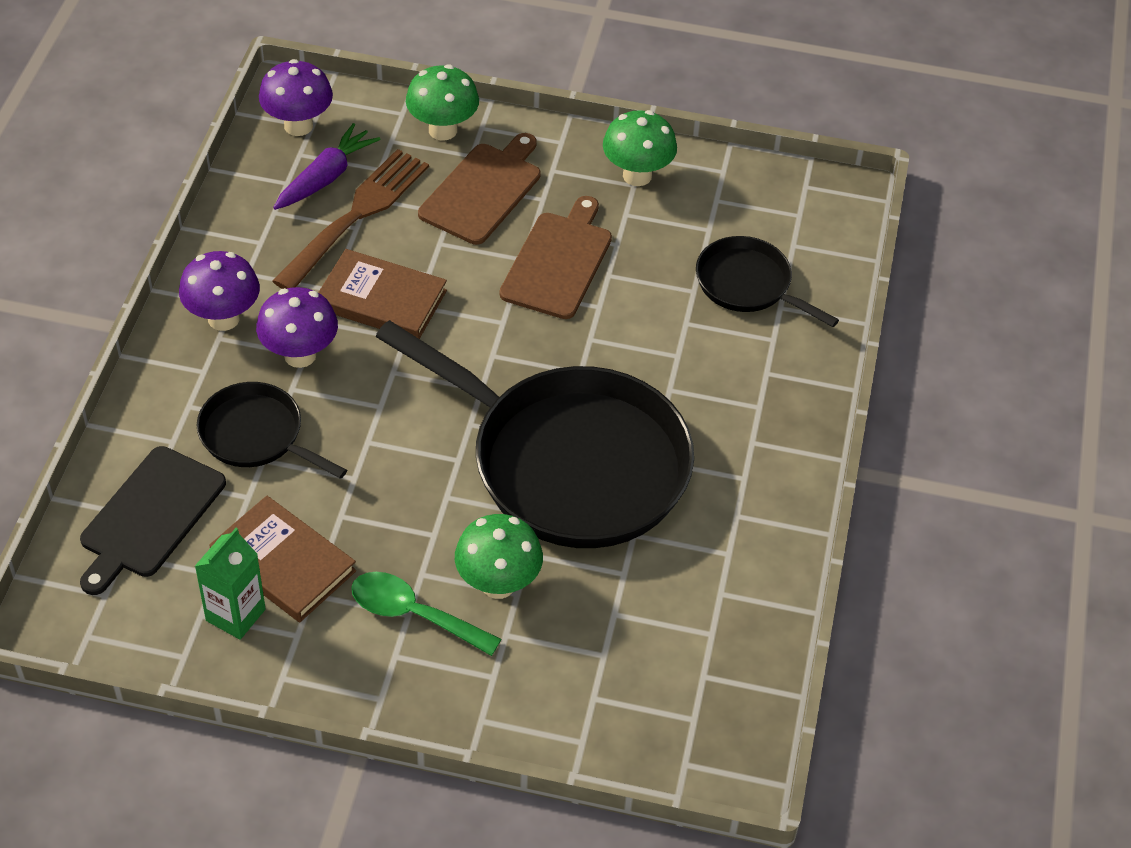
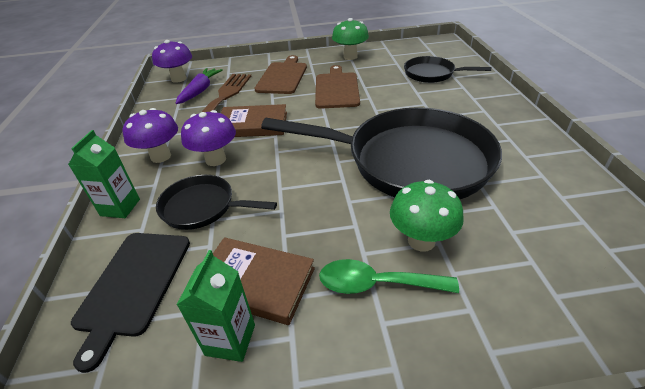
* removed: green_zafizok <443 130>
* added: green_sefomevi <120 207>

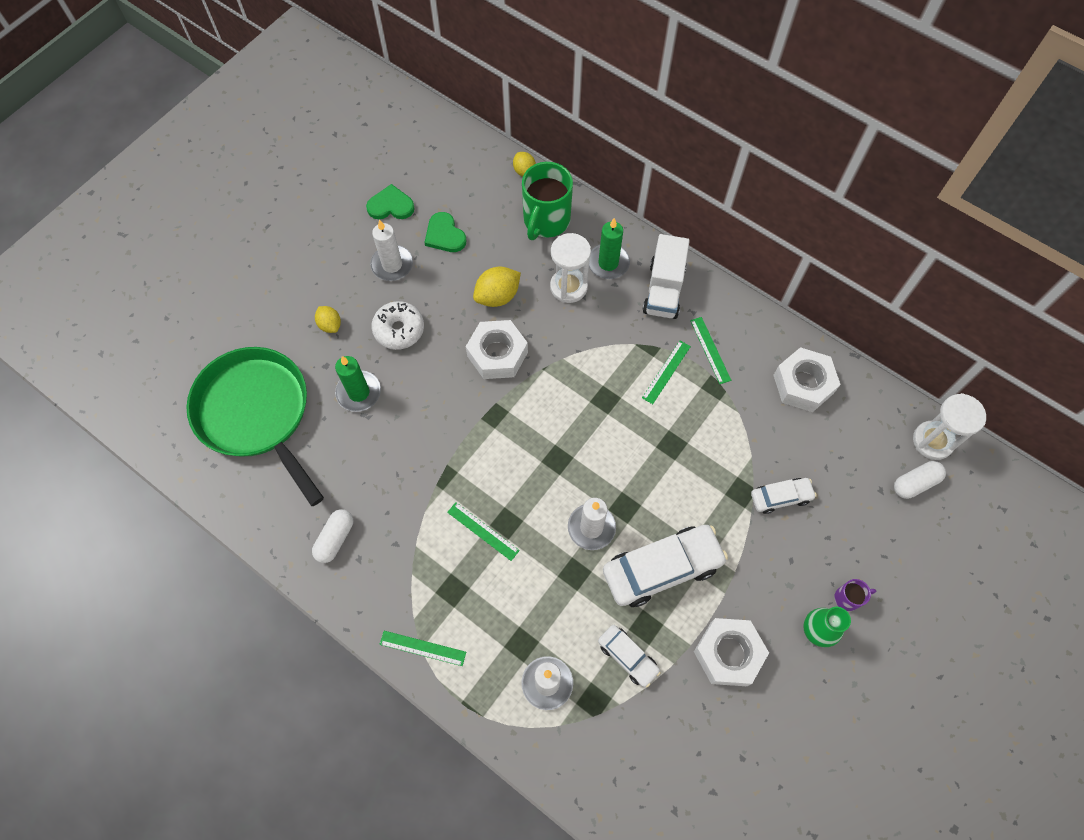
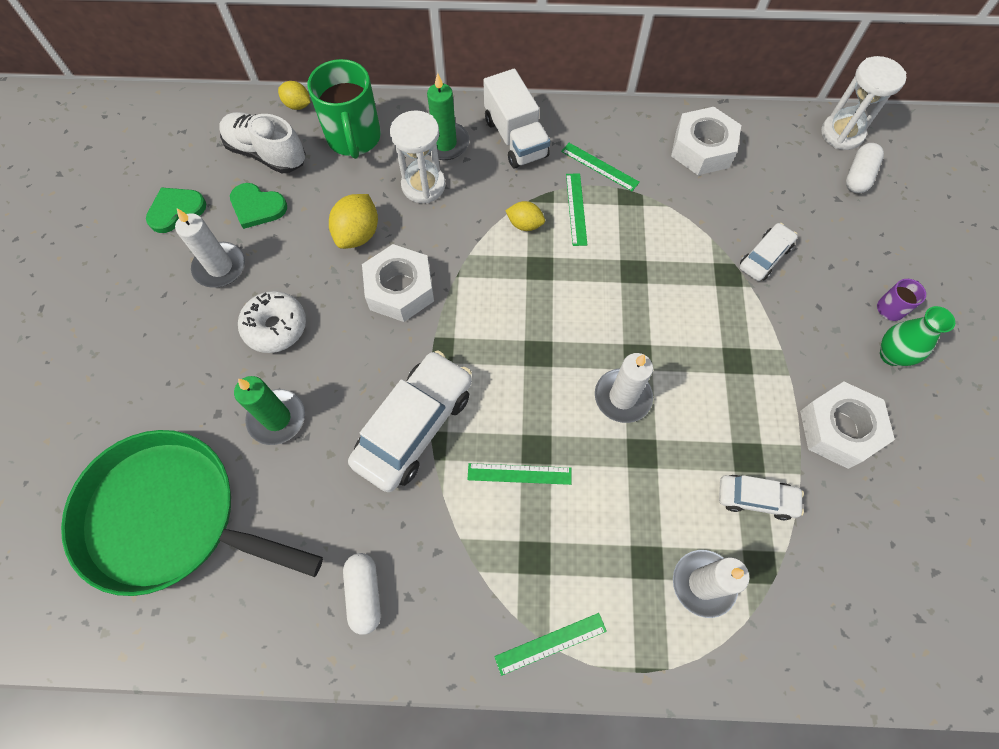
* added: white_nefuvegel <267 153>
* moved: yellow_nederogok <330 325> to <525 224>
* moved: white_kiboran <662 568> to <414 426>

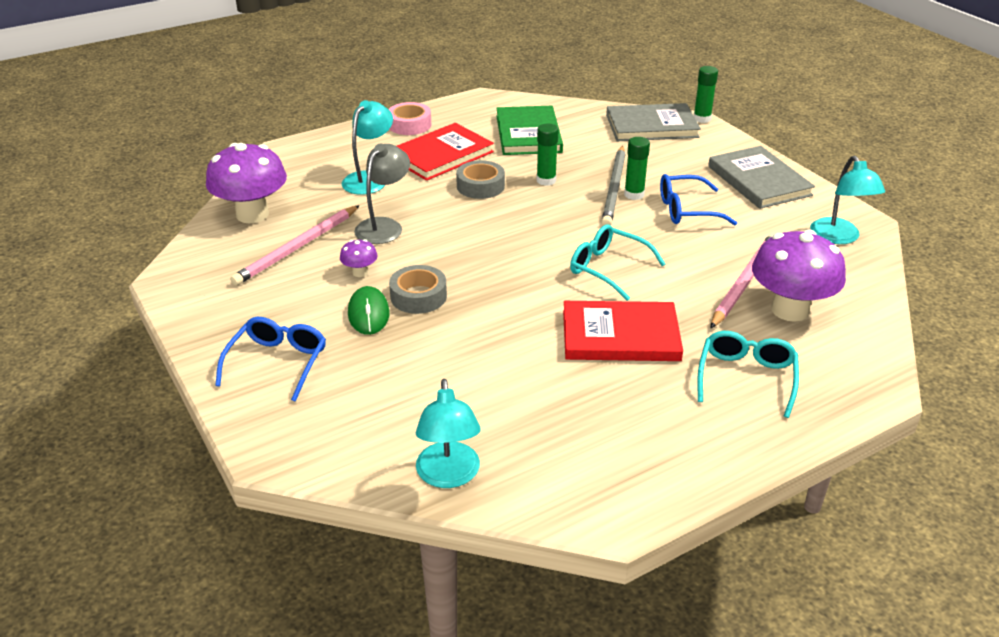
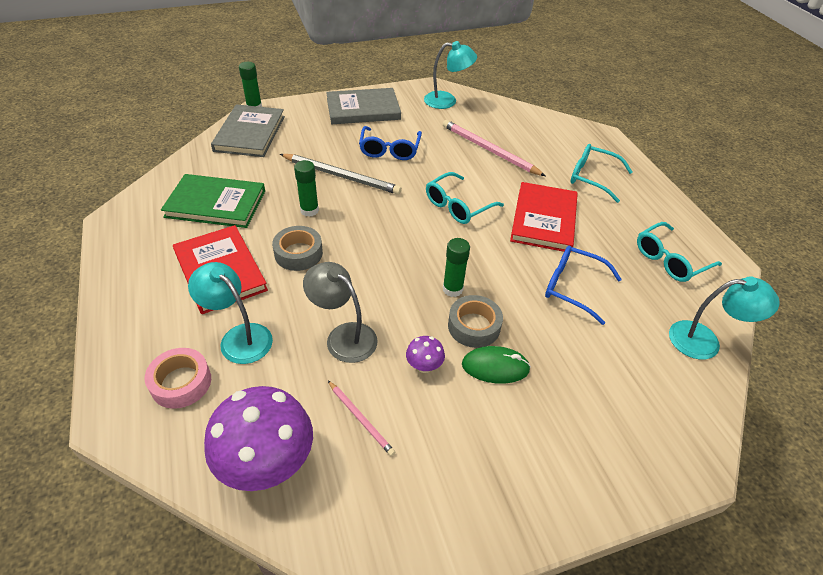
* removed: purple_zafizok <790 310>
* added: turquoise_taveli <670 260>
* moved: blue_taveli <277 363> to <572 287>
* moved: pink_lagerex <409 125> to <181 383>
* moved: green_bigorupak <634 194> to <452 289>
* resized: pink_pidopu <297 248> = <361 419> x0.54

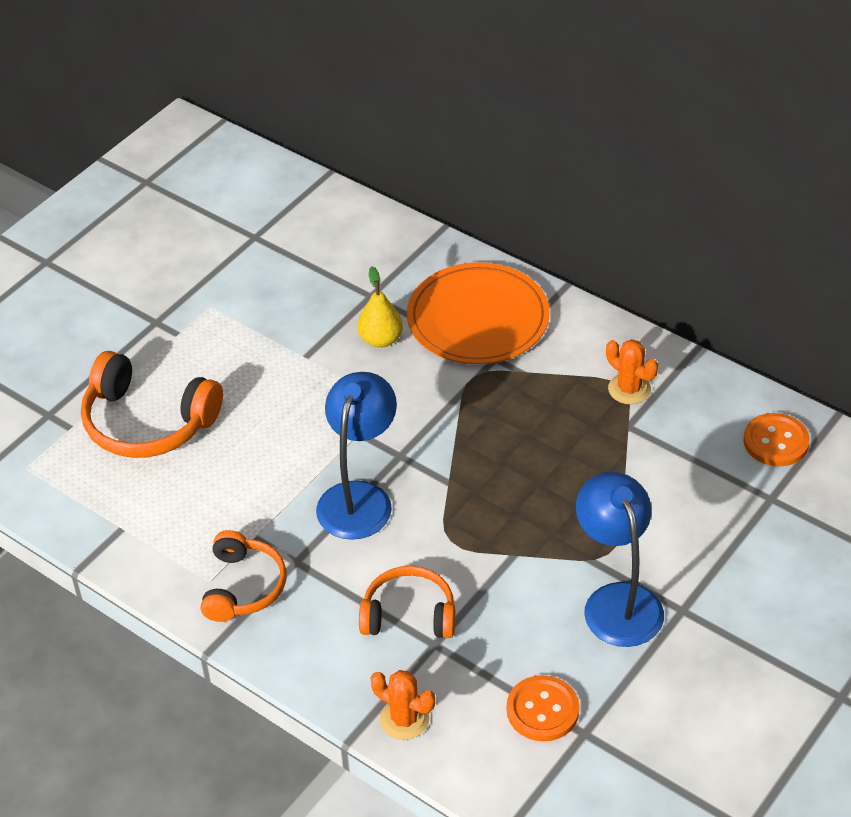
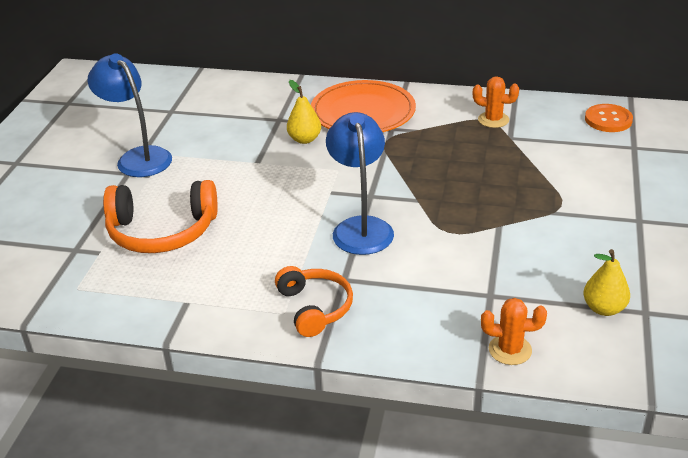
* removed: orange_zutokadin <409 614>
* moved: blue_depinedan <617 601> to <138 157>
* replaced: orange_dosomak <542 710> to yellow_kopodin <603 308>

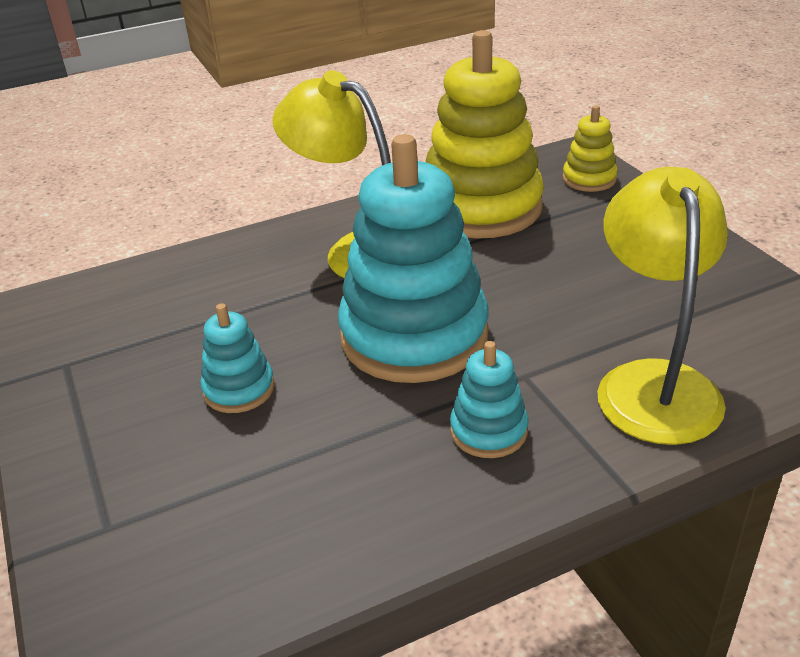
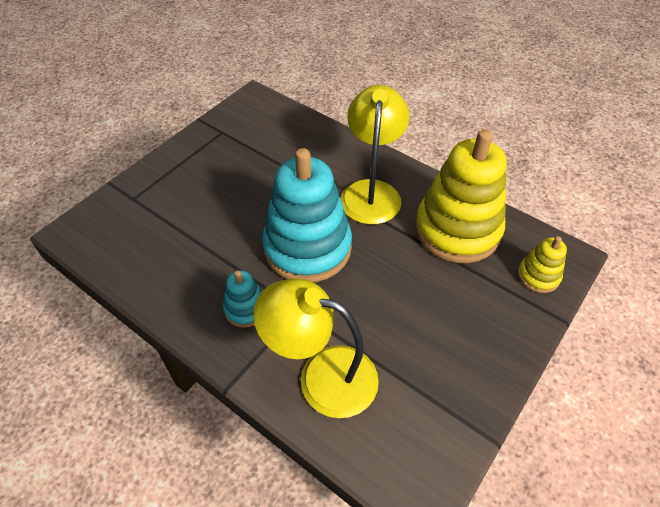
* removed: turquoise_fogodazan <239 389>
* turned: yellow_depinedan <653 383> = <322 376> 135 degrees counterclockwise

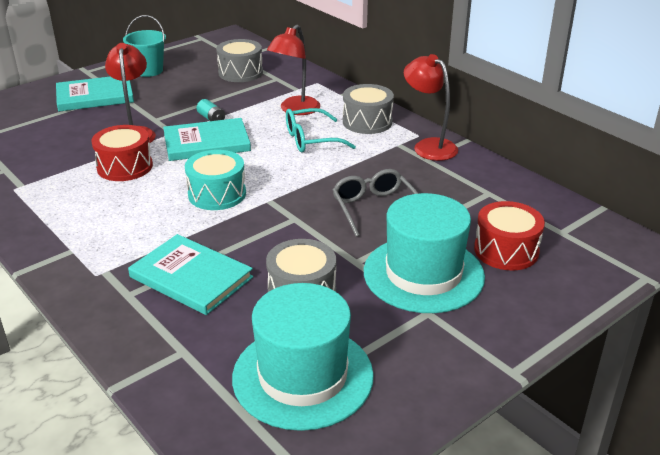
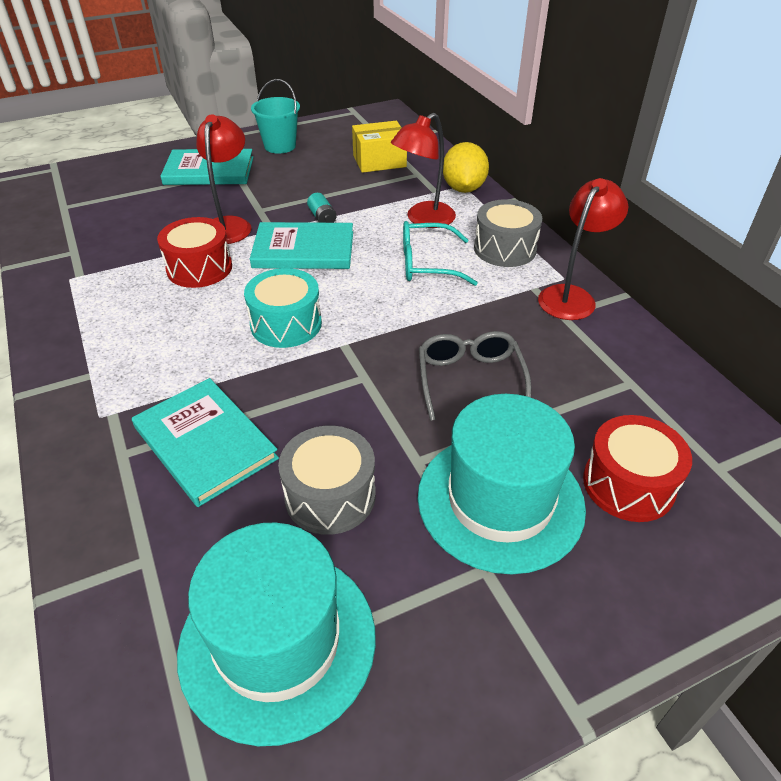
* added: yellow_nederogok <463 189>
* replaced: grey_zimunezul <240 73> to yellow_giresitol <379 161>
* turned: red_depinedan <428 146> = <572 296> 60 degrees clockwise

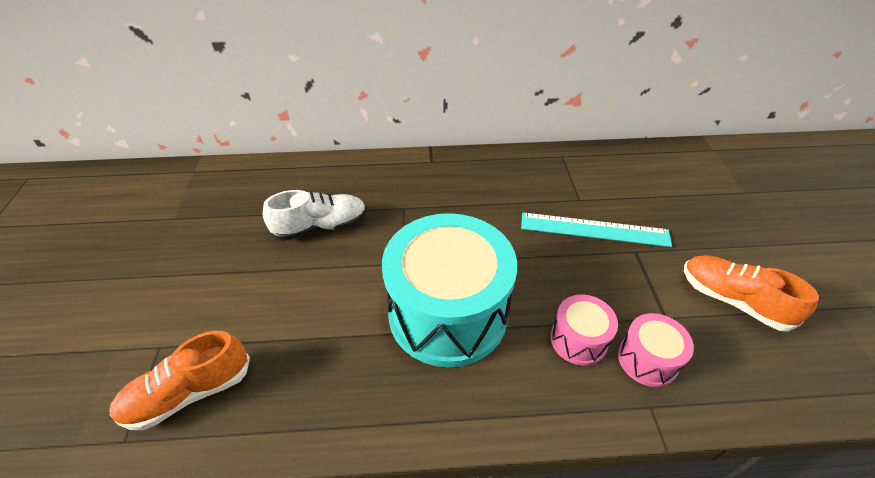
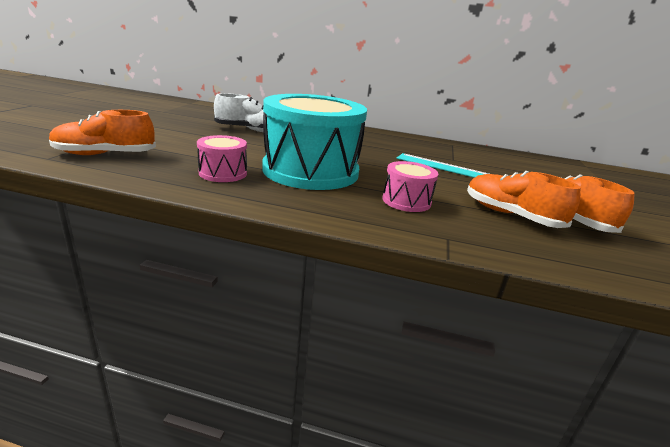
* added: orange_nefuvegel <511 215>
* moved: pink_zimunezul <647 359> to <223 173>

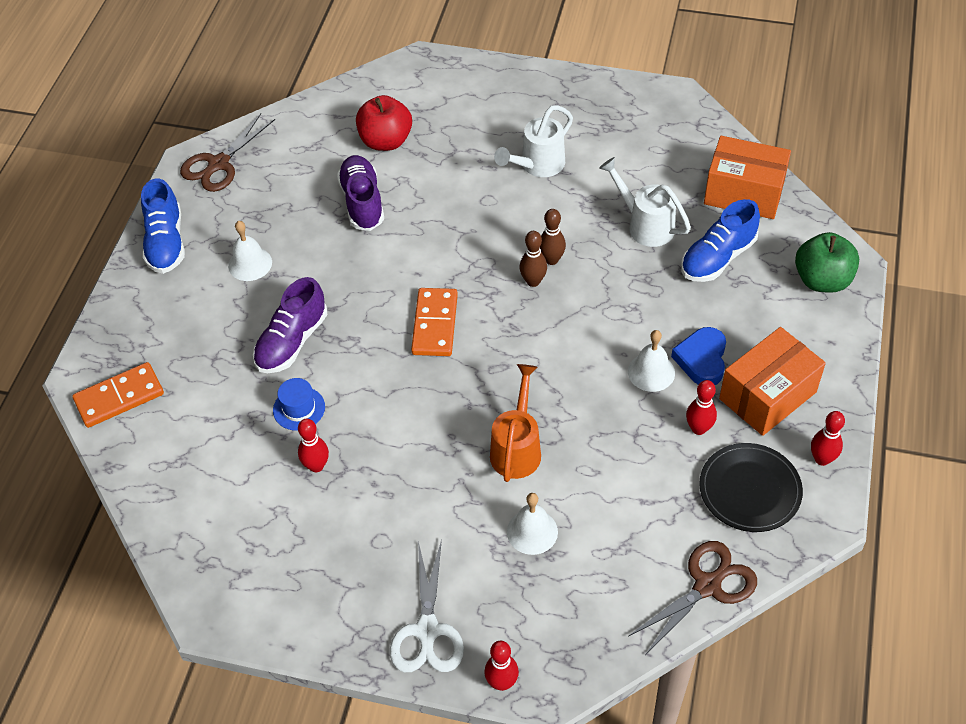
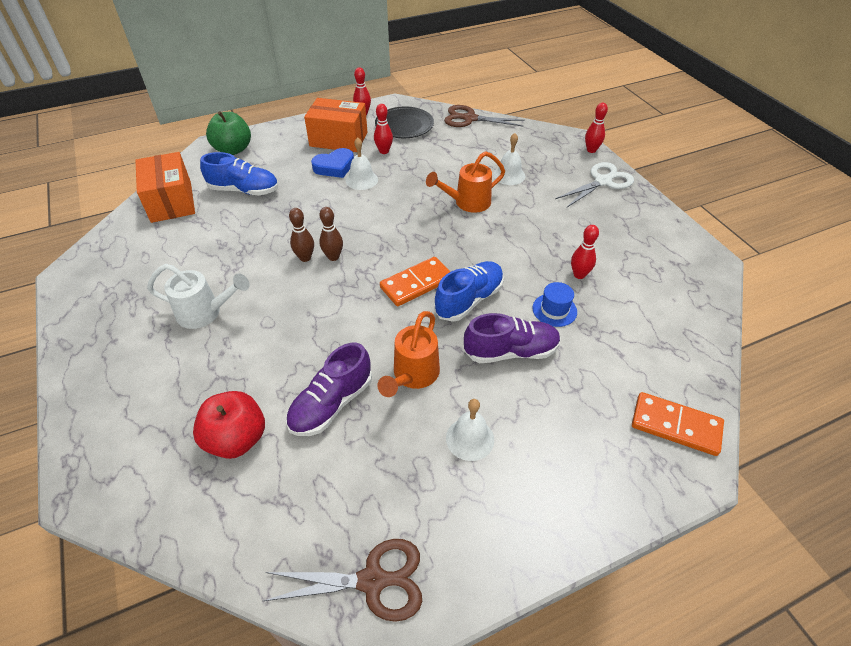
* removed: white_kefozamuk <645 225>
* added: orange_kefozamuk <413 375>
* moved: blue_nefuvegel <166 243> to <469 300>

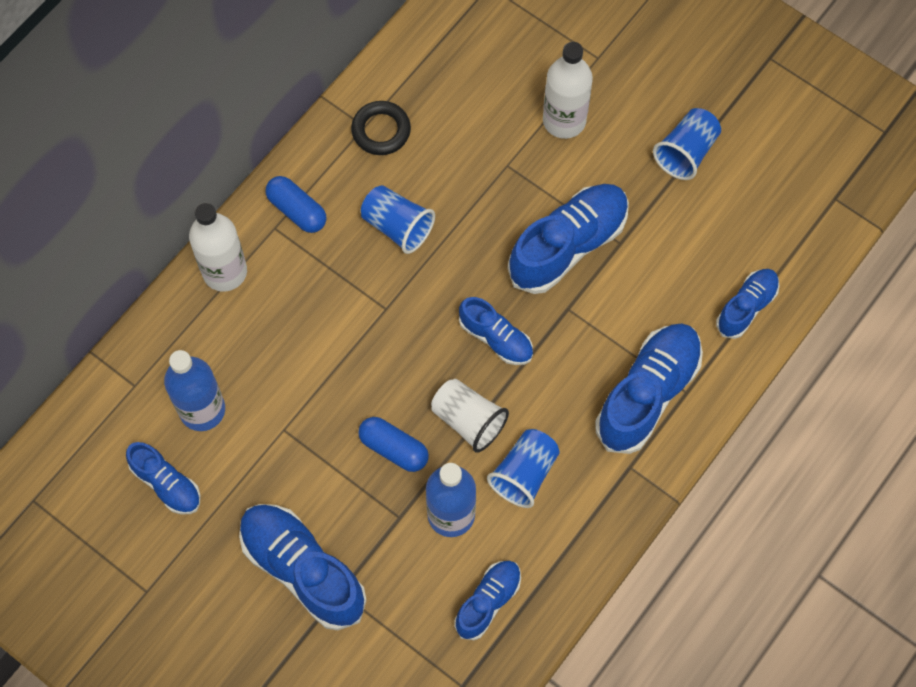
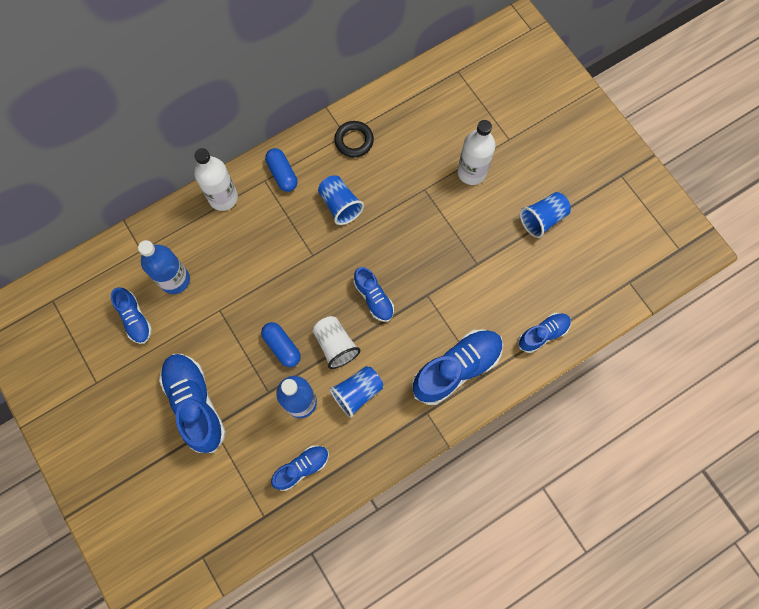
* removed: blue_nefuvegel <568 245>

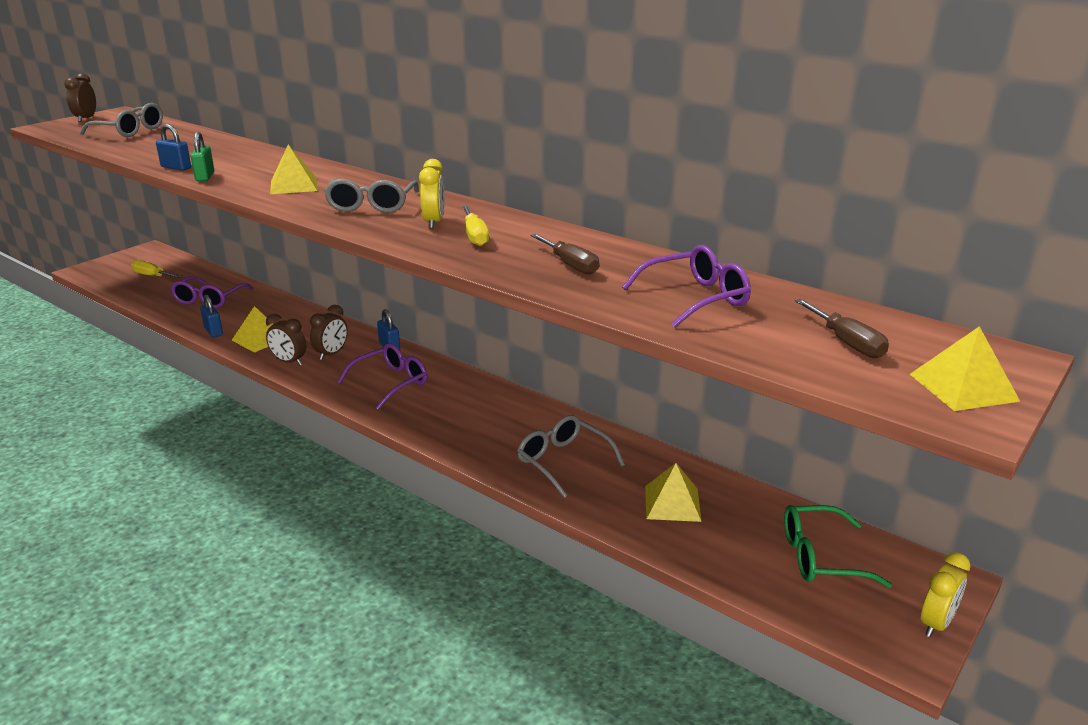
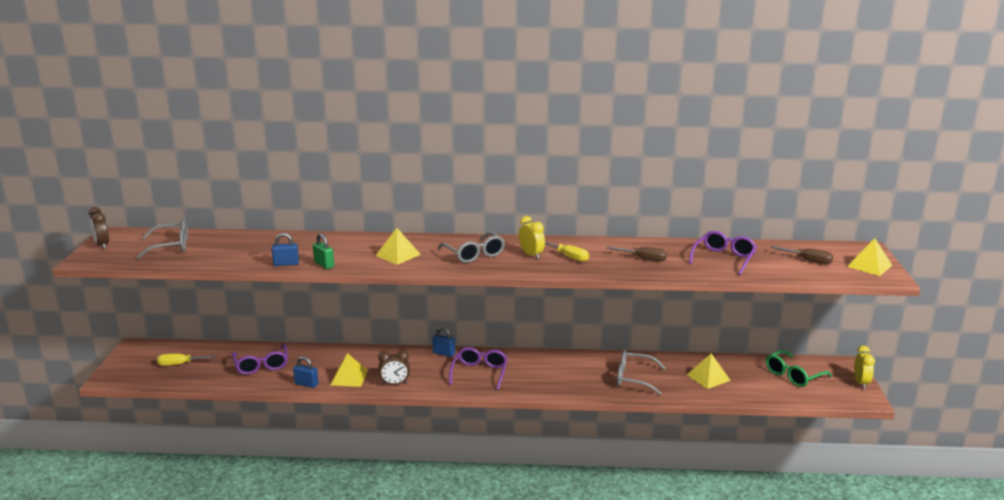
* removed: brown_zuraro <331 354>

